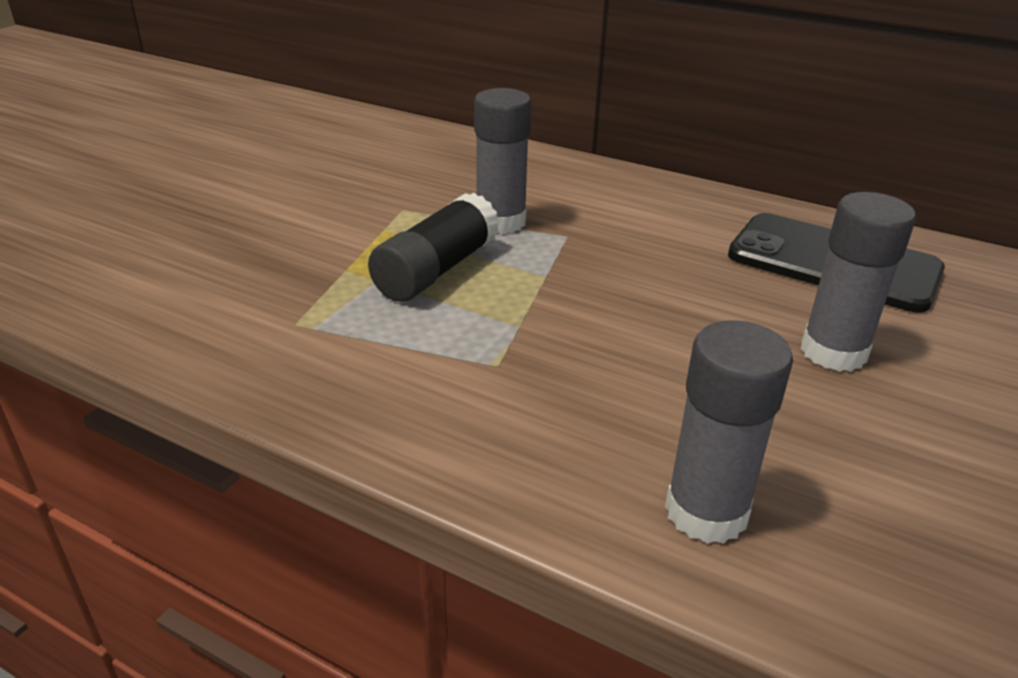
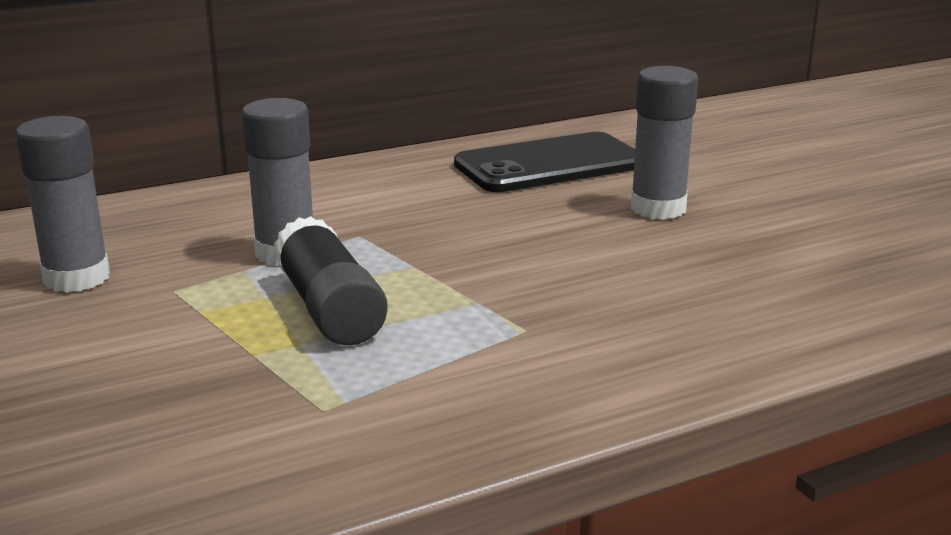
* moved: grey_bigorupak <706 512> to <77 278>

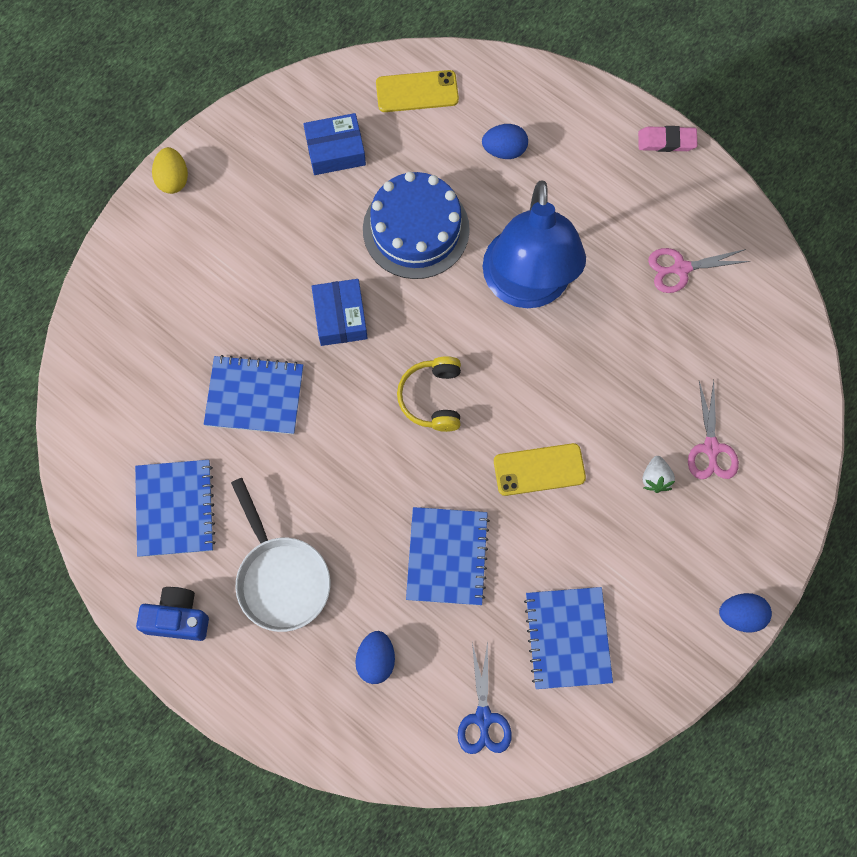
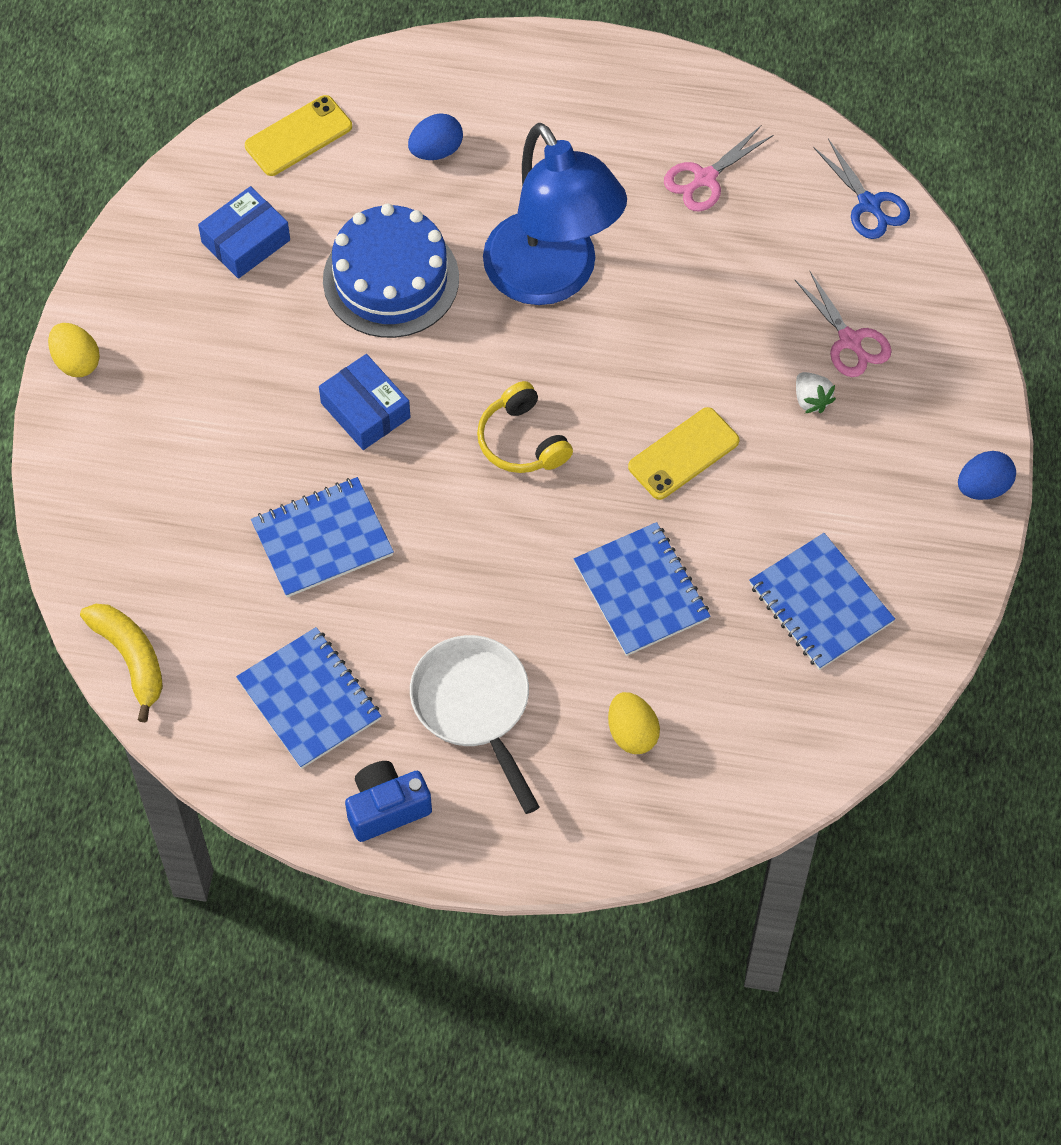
* removed: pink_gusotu <666 141>
* added: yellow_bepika <131 658>
* moved: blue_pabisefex <483 718> to <869 204>
* recoloured: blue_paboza <376 660> to yellow_paboza <632 733>
* turned: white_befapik <281 578> = <474 707> 150 degrees counterclockwise

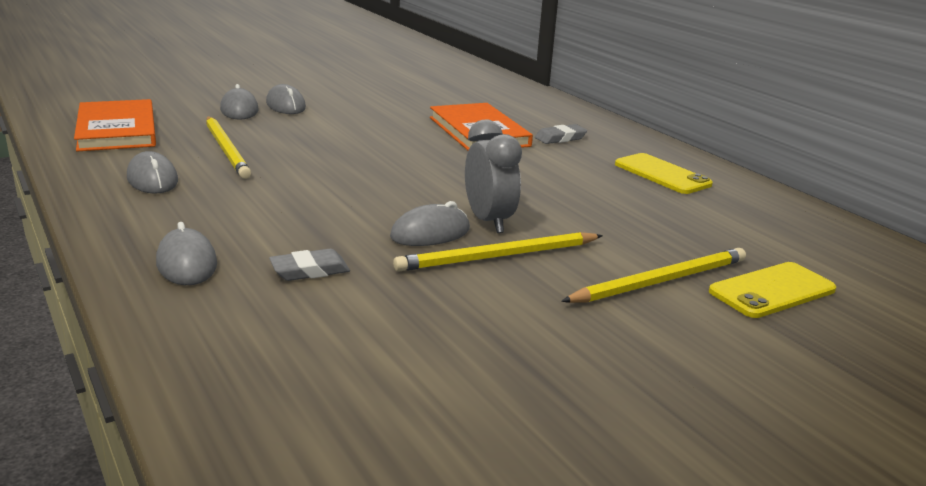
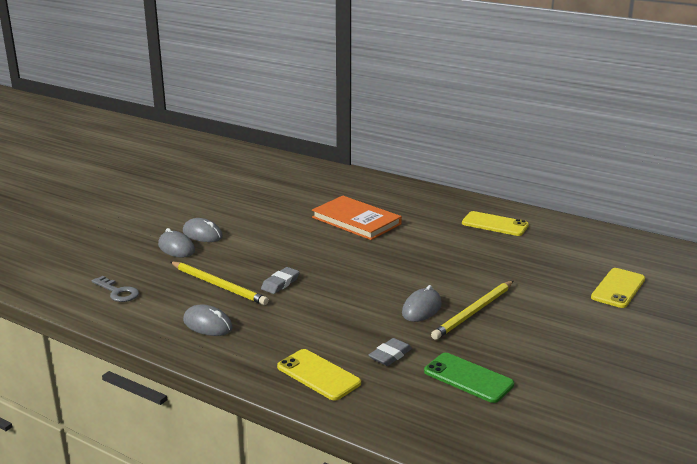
* removed: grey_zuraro <488 221>
* removed: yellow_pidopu <660 281>
* added: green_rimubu <468 378>
* moved: grey_gusotu <560 138> to <280 283>
* replaced: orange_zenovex <117 130> to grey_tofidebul <117 292>
* replaced: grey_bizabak <186 263> to yellow_rimubu <318 375>

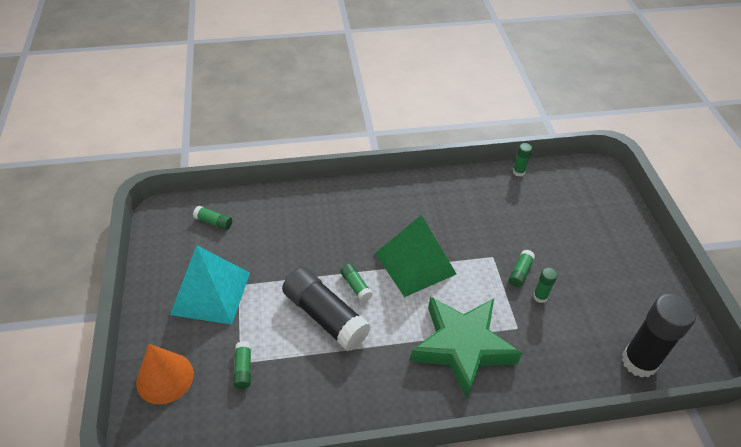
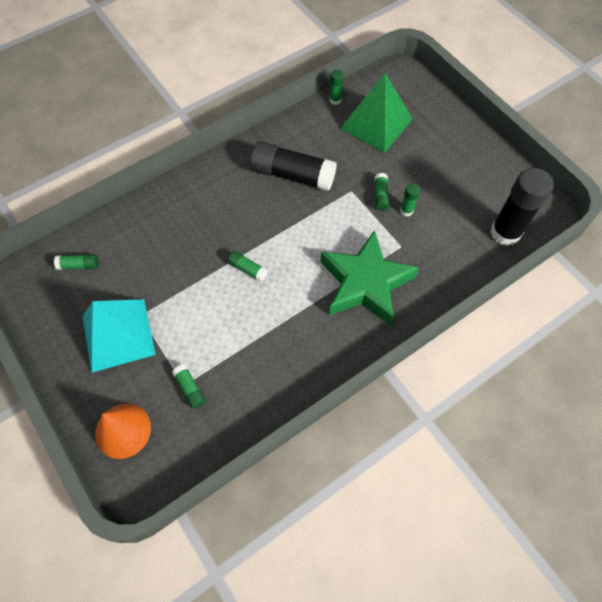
* moved: black_bigorupak <325 316> to <292 175>
* moved: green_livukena <415 263> to <376 123>

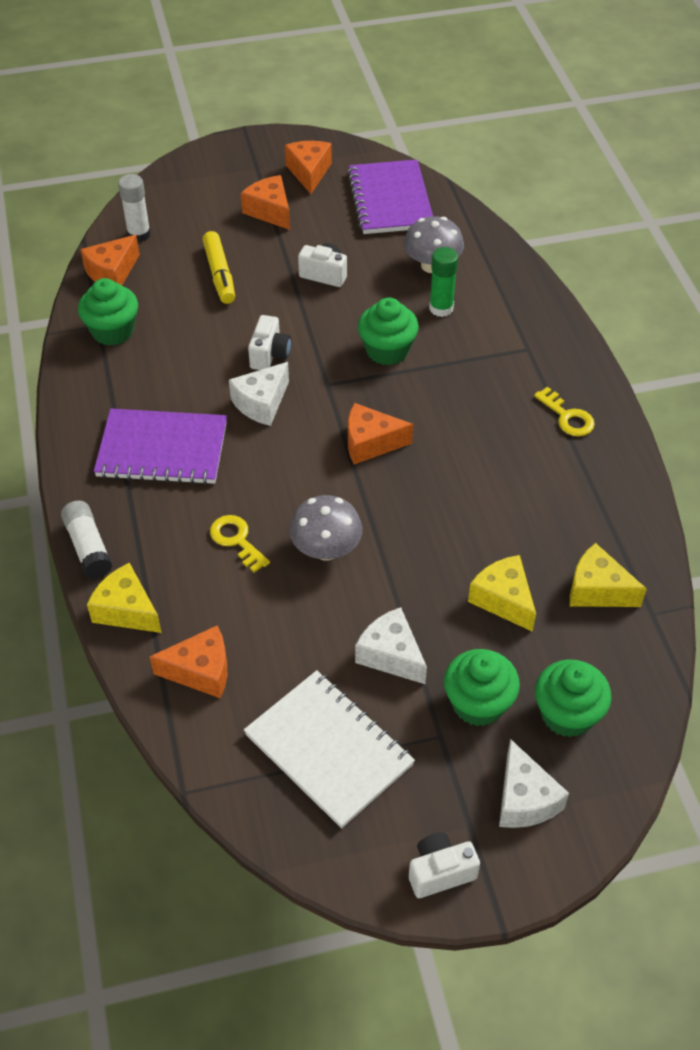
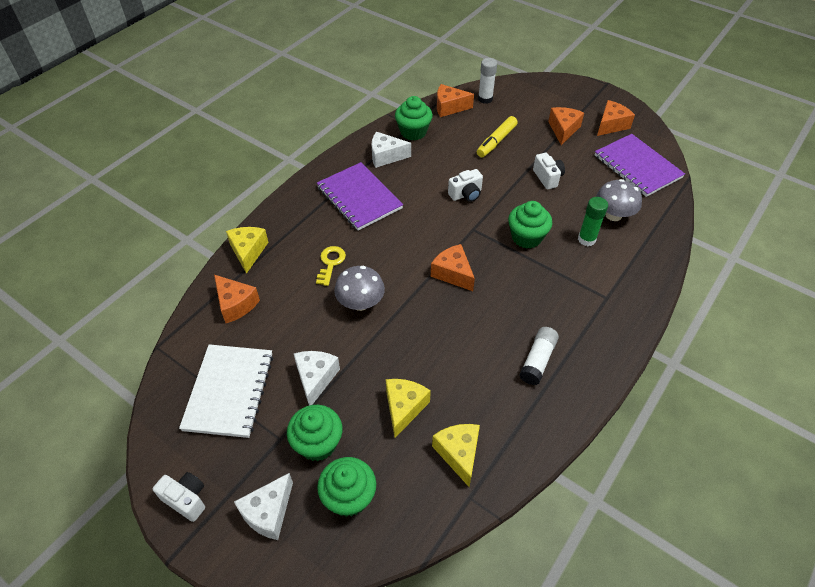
* removed: yellow_tofidebul <567 417>
* moved: white_bigorupak <88 547> to <537 360>
* moved: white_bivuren <261 403> to <386 156>
* turned: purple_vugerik <390 200> = <637 167> 75 degrees counterclockwise

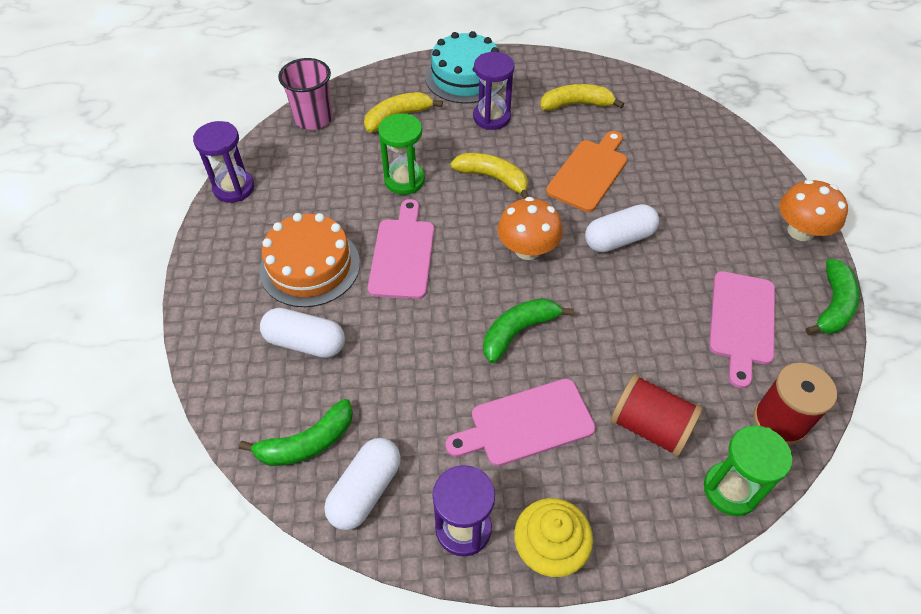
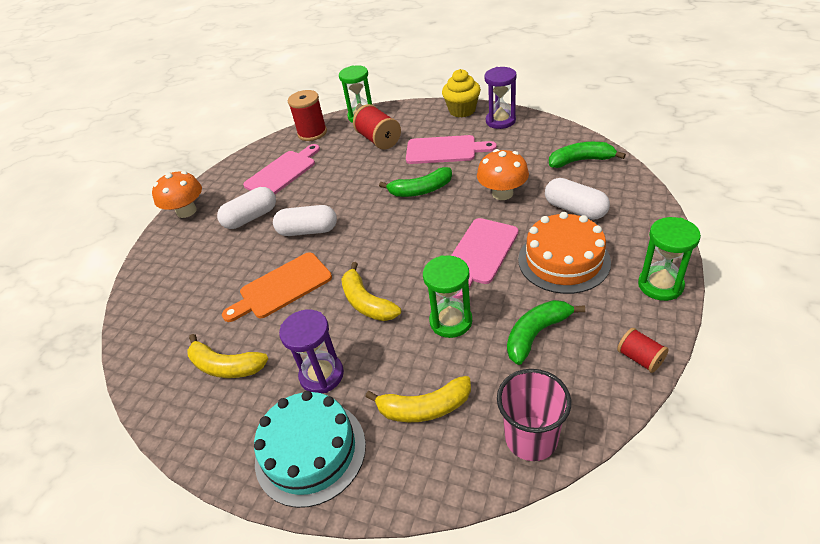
* added: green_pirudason <660 285>
* moved: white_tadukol <365 490> to <251 217>
* moved: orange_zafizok <527 249> to <502 193>
* moved: green_bepika <833 305> to <536 334>
* replaced: purple_pirudason <234 188> to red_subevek <640 358>

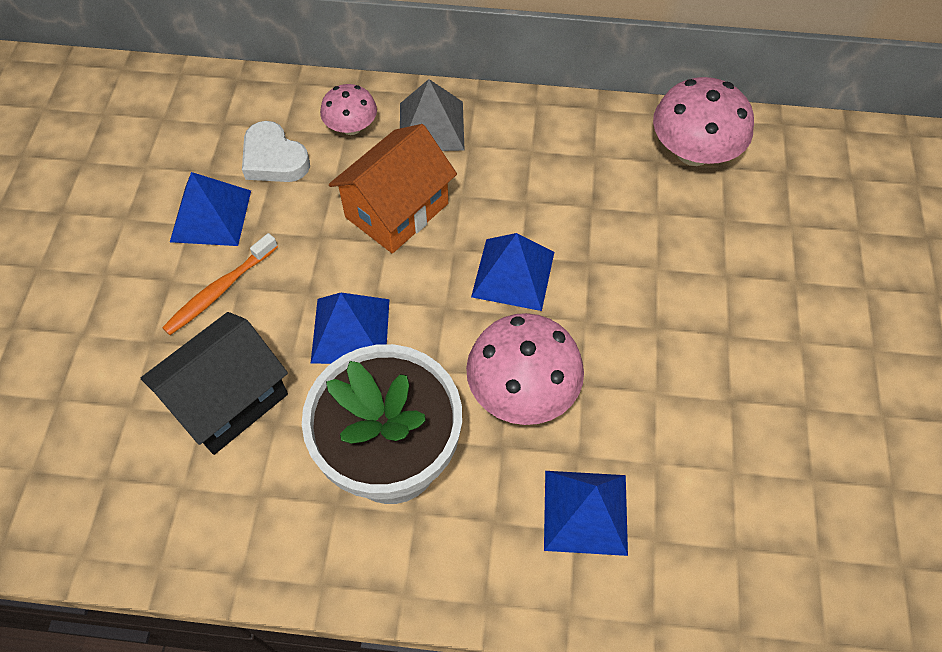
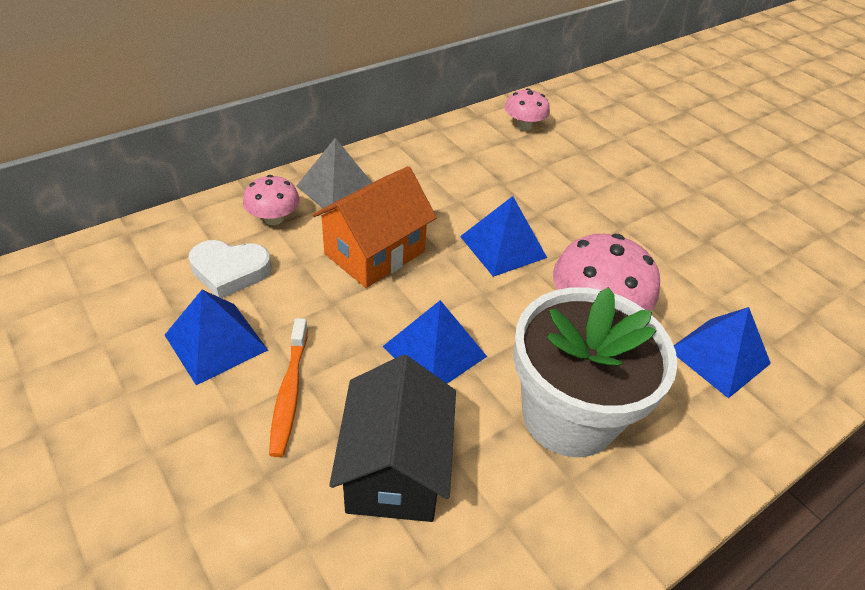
* turned: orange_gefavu <397 210> = <375 253> 45 degrees clockwise
* resized: pink_zafizok <693 152> = <524 126> x0.59

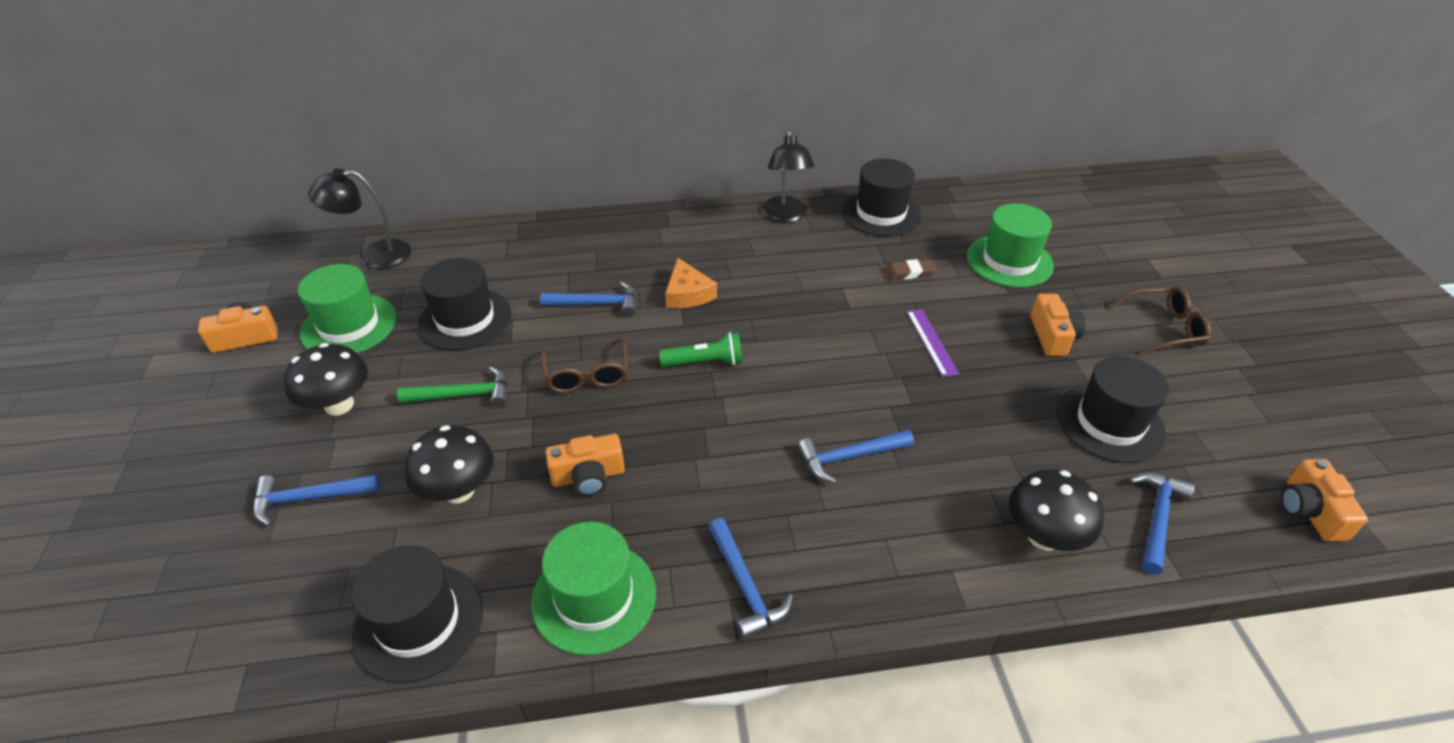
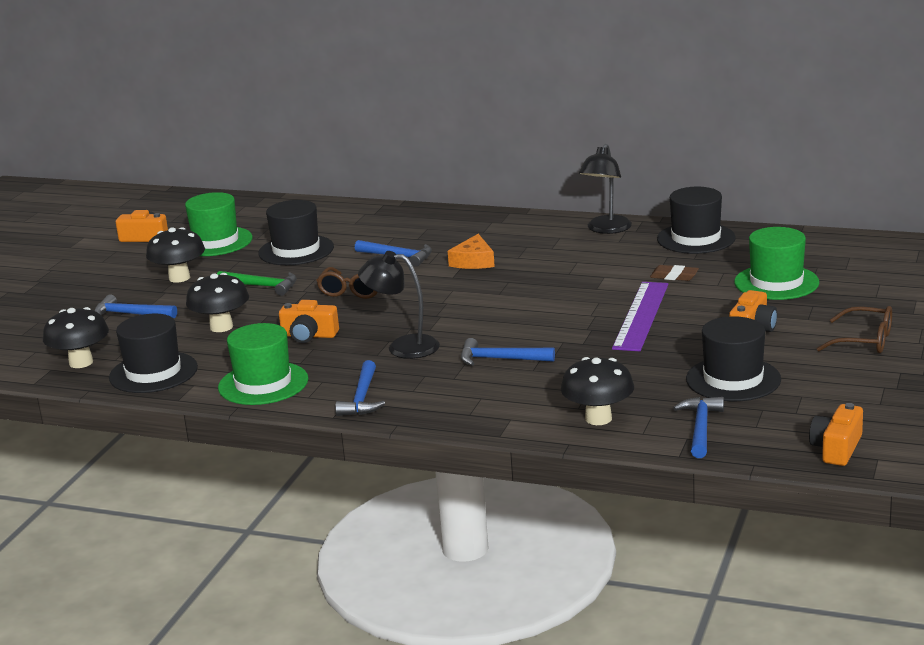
* removed: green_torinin <705 362>
* added: black_zafizok <81 362>
* moved: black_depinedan <374 256> to <403 346>
* turned: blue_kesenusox <1157 518> = <700 428> 45 degrees counterclockwise
* resized: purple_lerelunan <931 342> = <641 316> x1.77

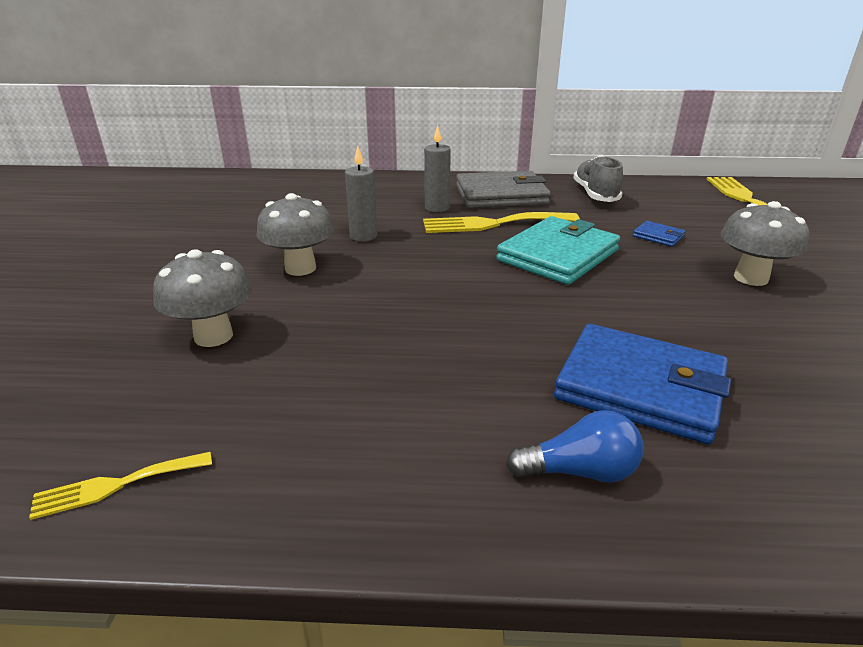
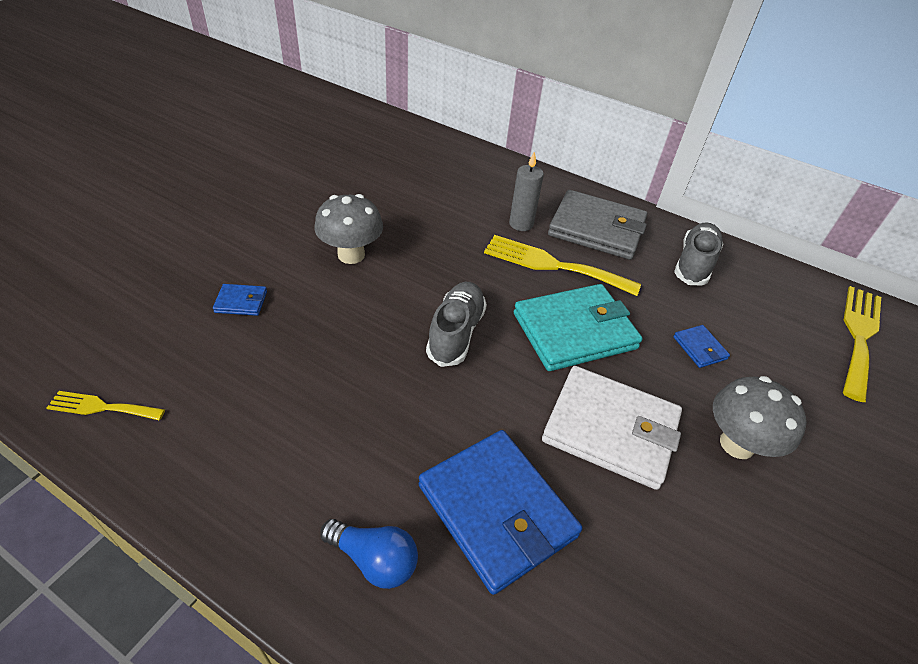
* removed: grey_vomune <363 236>
* added: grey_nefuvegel <456 333>
* added: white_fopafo <610 429>
* replaced: grey_zafizok <213 336> to blue_fopafo <241 302>

